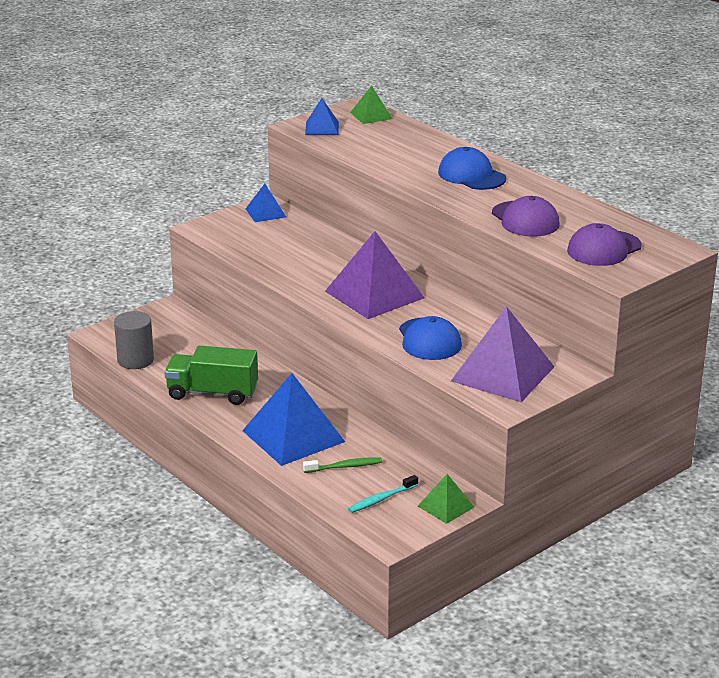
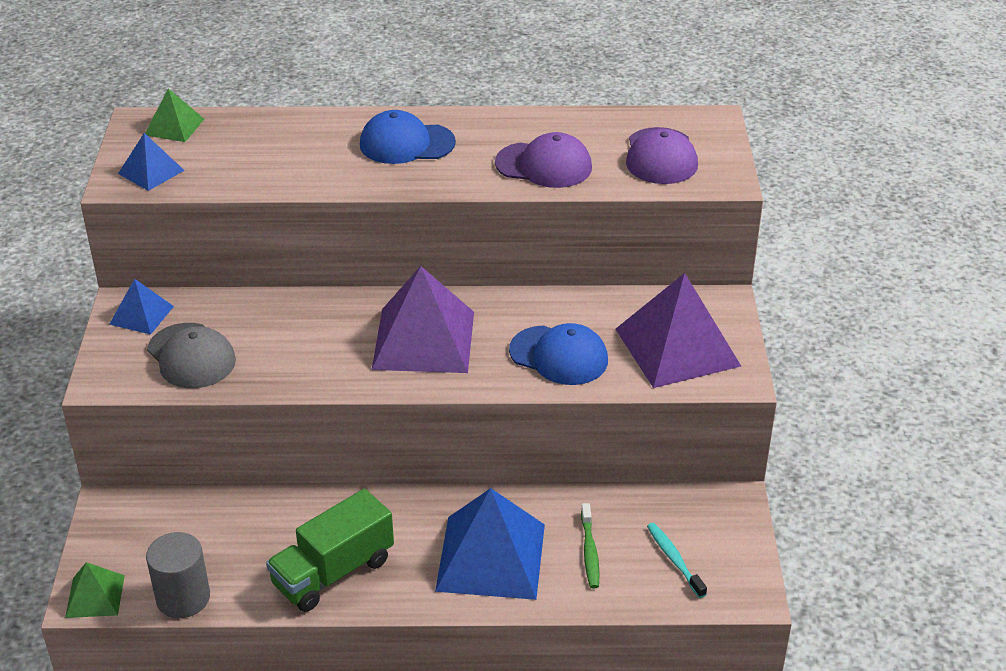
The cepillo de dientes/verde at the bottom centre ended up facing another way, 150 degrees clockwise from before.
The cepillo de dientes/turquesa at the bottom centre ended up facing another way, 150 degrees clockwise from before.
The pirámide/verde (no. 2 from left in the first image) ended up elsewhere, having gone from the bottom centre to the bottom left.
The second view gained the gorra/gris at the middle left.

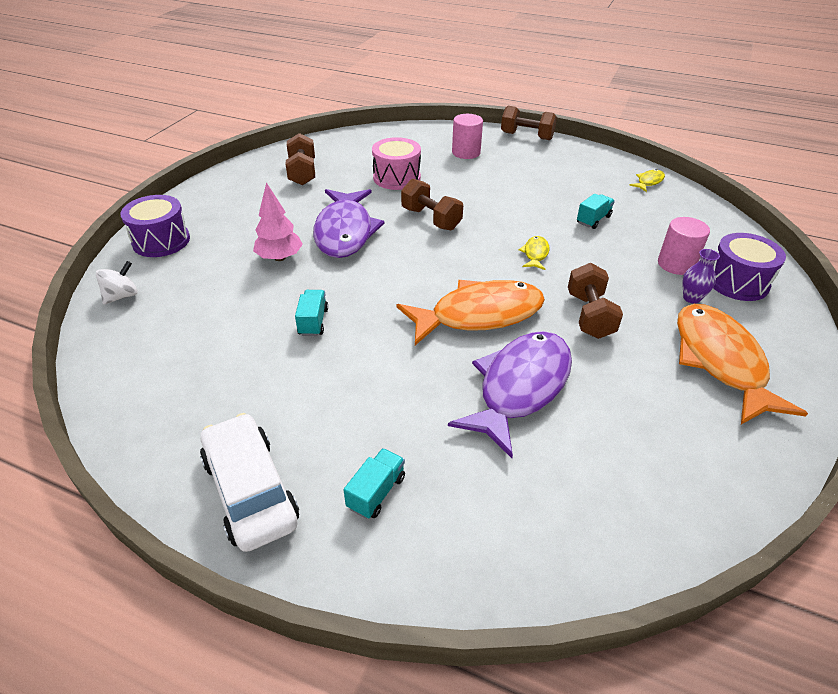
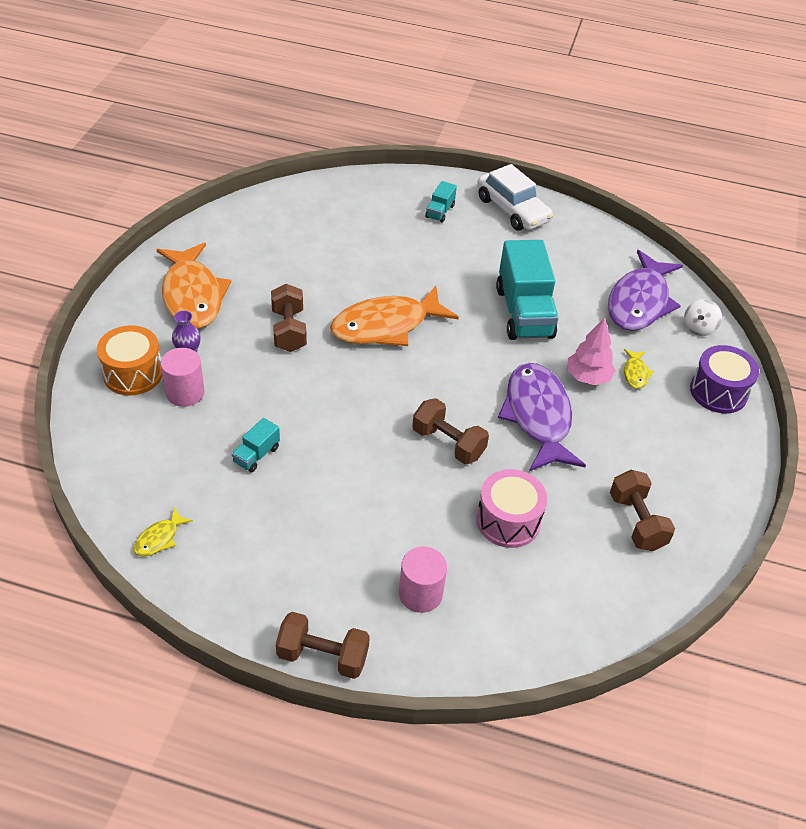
The size of the camión/turquesa (no. 1 from left in the first image) at the centre changed by a factor of 2.22.
The pez/morado (no. 2 from left) ended up elsewhere, having gone from the centre to the middle right.
The pez/amarillo (no. 1 from left in the first image) ended up elsewhere, having gone from the centre to the middle right.
What was the tambor/morado (no. 2 from left) at the middle right turned into the tambor/naranja at the middle left.

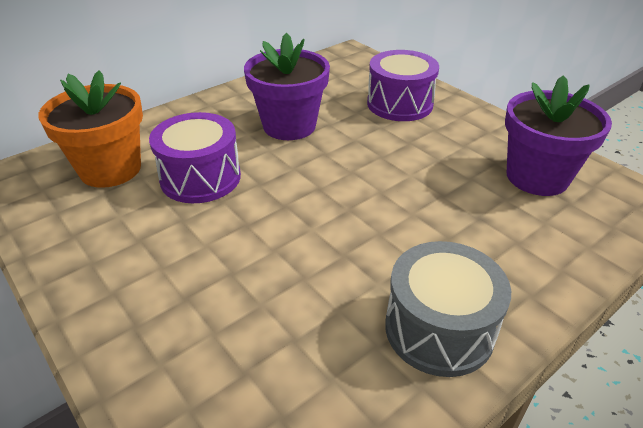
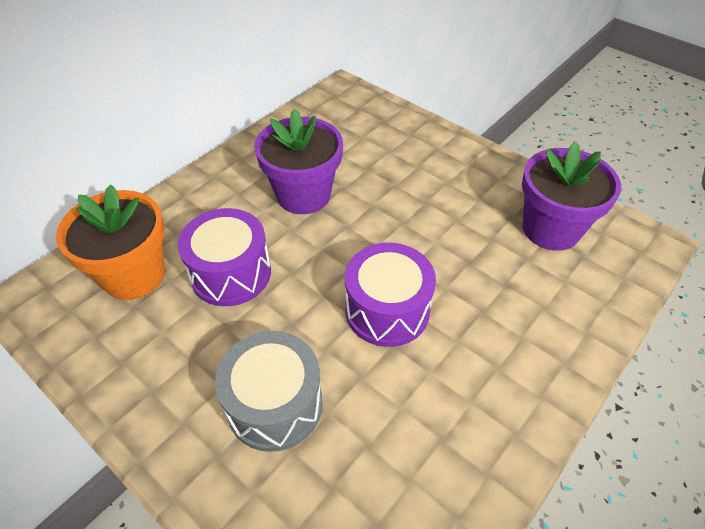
The tambor/morado (no. 2 from left) ended up elsewhere, having gone from the top centre to the centre.
The tambor/gris ended up elsewhere, having gone from the bottom right to the bottom centre.

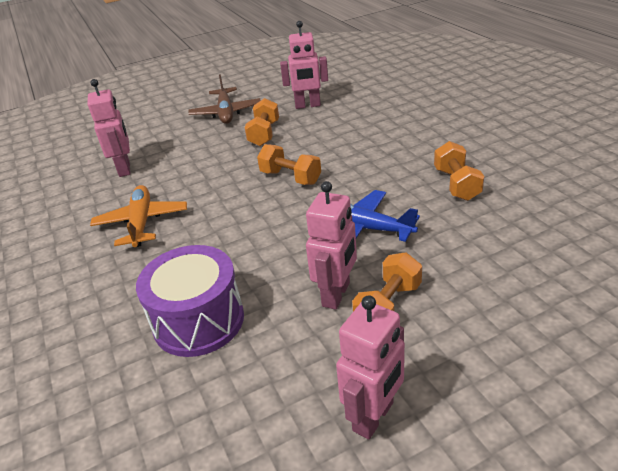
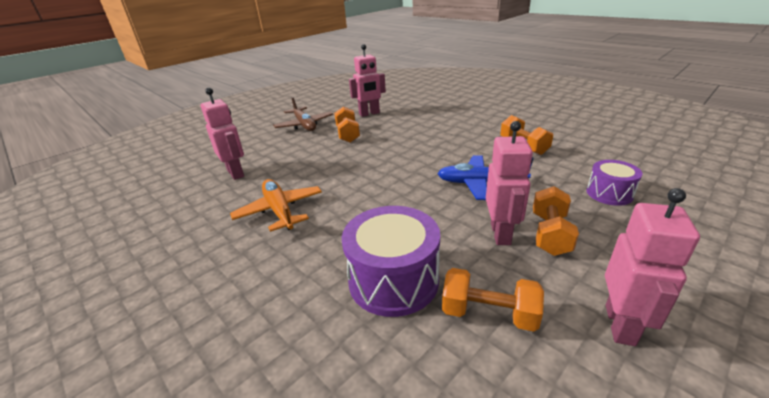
The mancuerna/naranja (no. 2 from left) ended up elsewhere, having gone from the centre to the bottom centre.
The second view gained the tambor/morado (no. 2 from left) at the middle right.

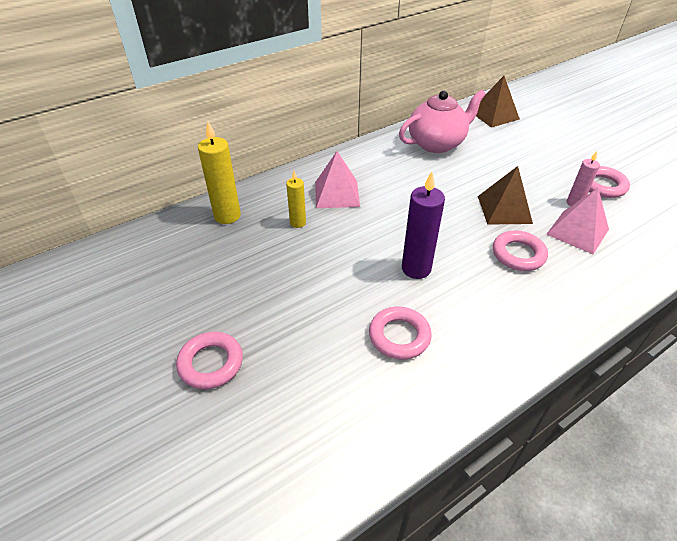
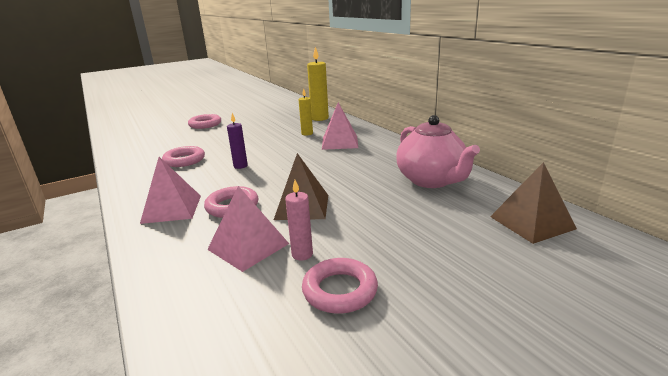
The size of the vela/morado at the centre changed by a factor of 0.60.
The second view gained the pirámide/rosa (no. 1 from left) at the middle left.

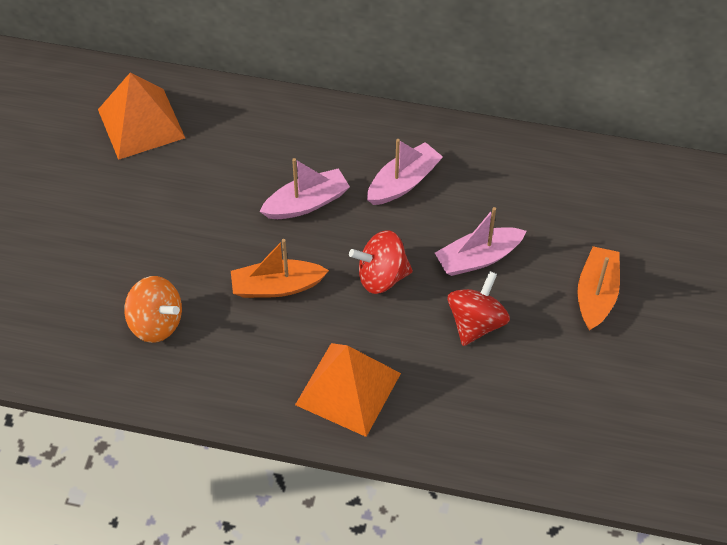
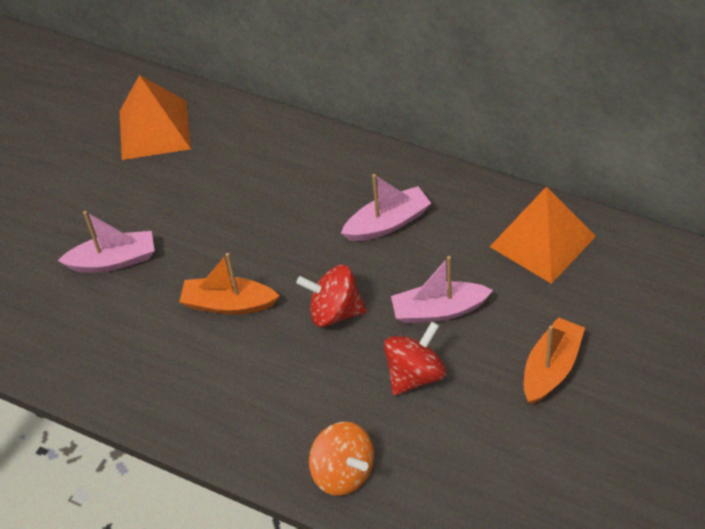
The peonza/naranja ended up elsewhere, having gone from the middle left to the bottom centre.
The barco/rosa (no. 1 from left) ended up elsewhere, having gone from the centre to the middle left.
The pirámide/naranja (no. 2 from left) ended up elsewhere, having gone from the bottom centre to the middle right.

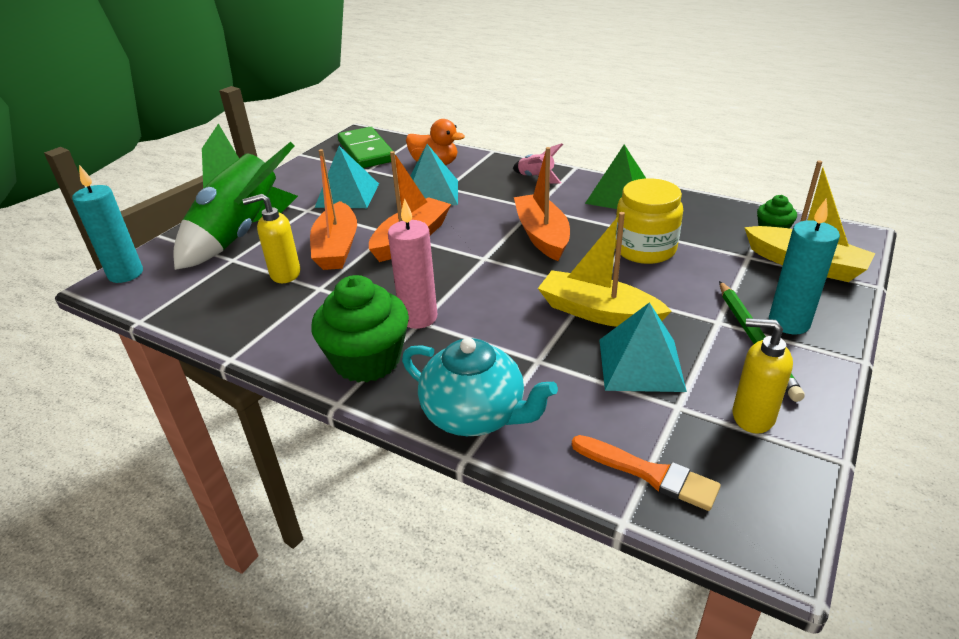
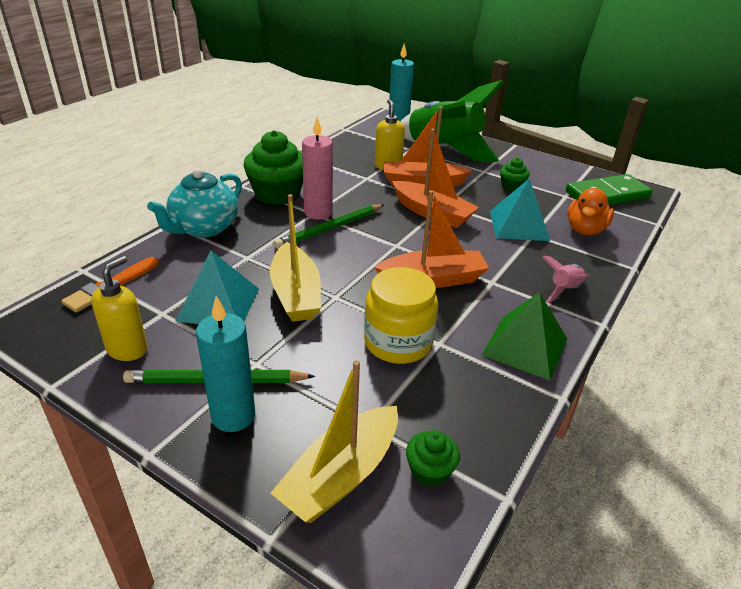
Where the pirámide/turquesa (no. 1 from left) stood at the top centre, the magdalena/verde (no. 3 from left) came to stand at the top right.
The barco/amarillo (no. 1 from left) at the centre ended up facing another way, 135 degrees clockwise from before.
The second view gained the lápiz/verde (no. 2 from left) at the centre.

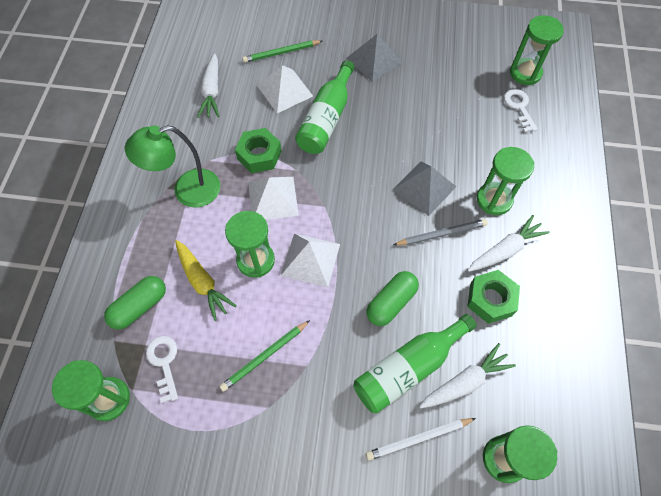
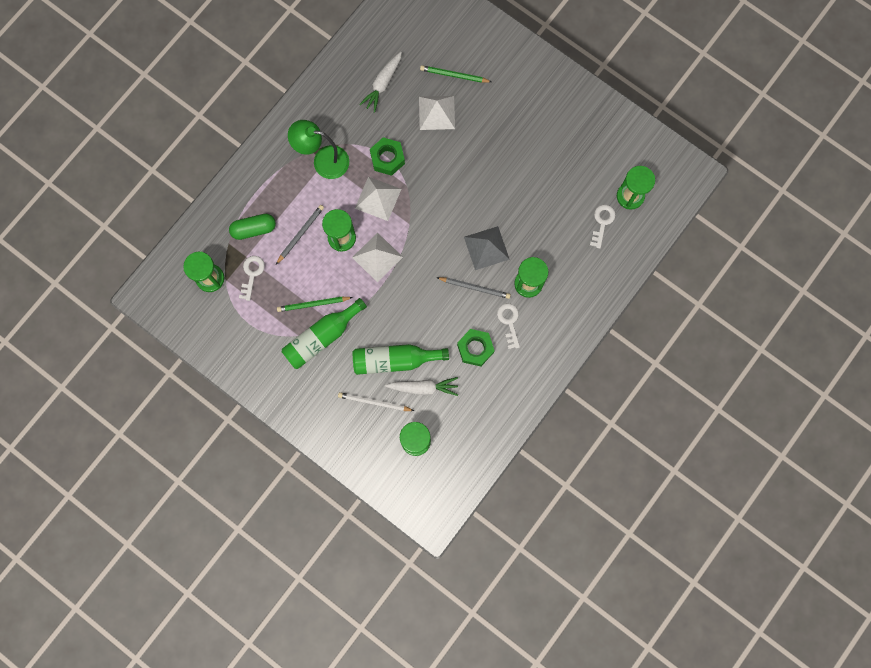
Where the zanahoria/amarillo stood at the middle left, the lápiz/gris (no. 1 from left) came to stand at the centre.
The botella/verde (no. 1 from left) ended up elsewhere, having gone from the top centre to the centre.
The second view lost the pirámide/gris (no. 1 from left) at the top centre.
The second view lost the cápsula/verde (no. 2 from left) at the centre.
Where the zanahoria/blanco (no. 3 from left) stood at the middle right, the llave/blanco (no. 2 from left) came to stand at the centre.

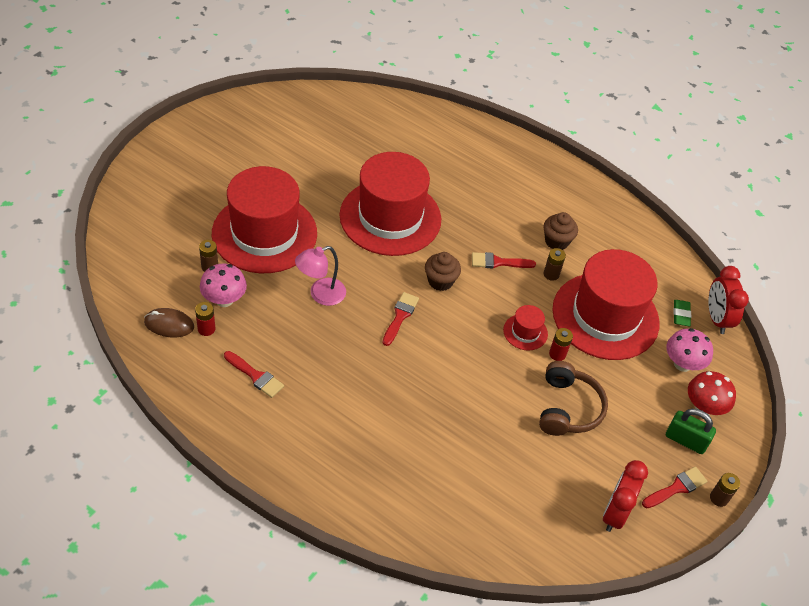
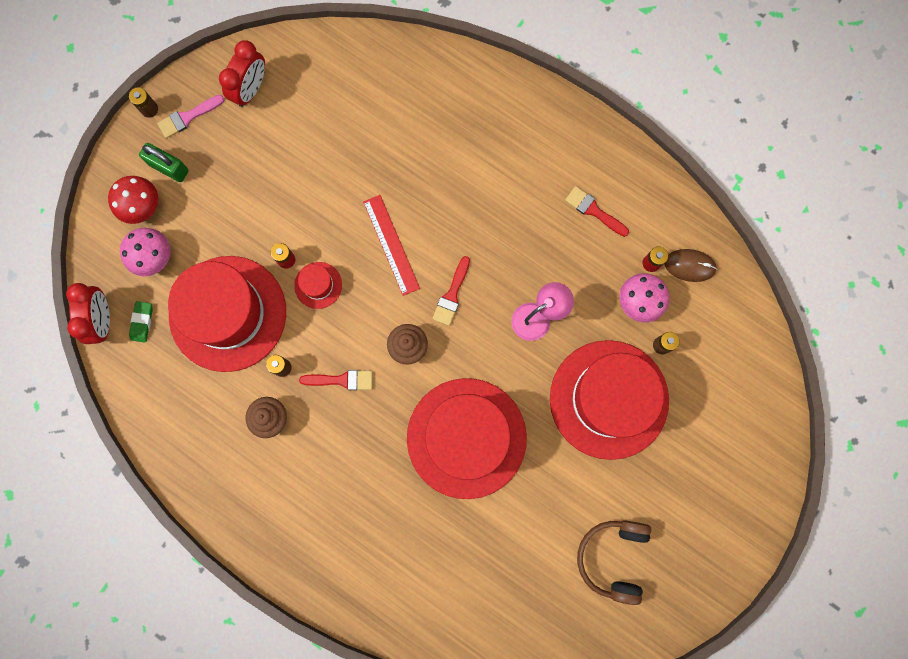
The auriculares/marrón ended up elsewhere, having gone from the middle right to the bottom right.
What was the pincel/rojo (no. 4 from left) at the bottom right turned into the pincel/rosa at the top left.
The second view gained the regla/rojo at the centre.

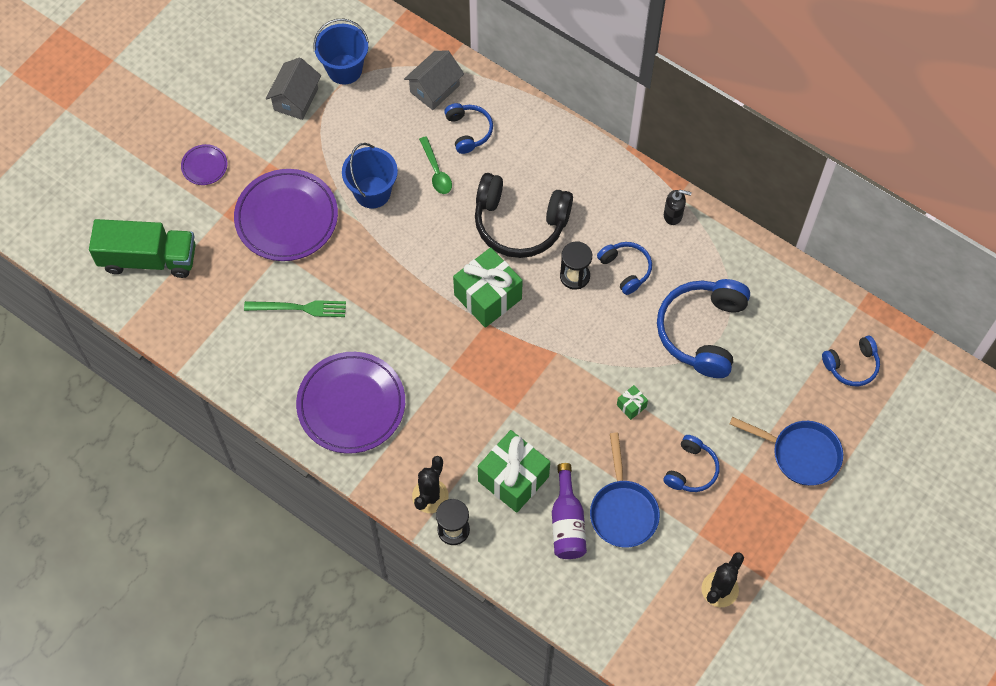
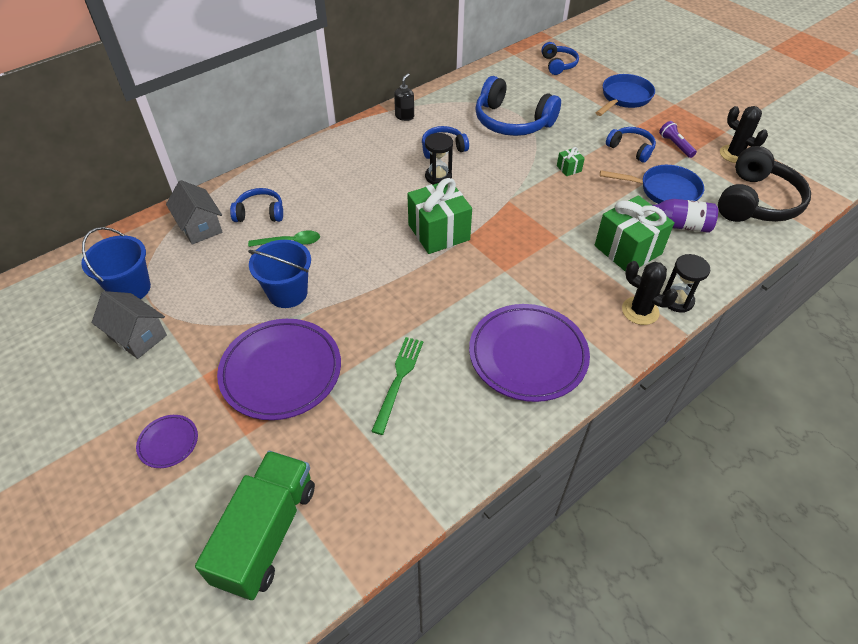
The auriculares/negro ended up elsewhere, having gone from the top centre to the top right.
The second view gained the lámpara de mano/morado at the top right.

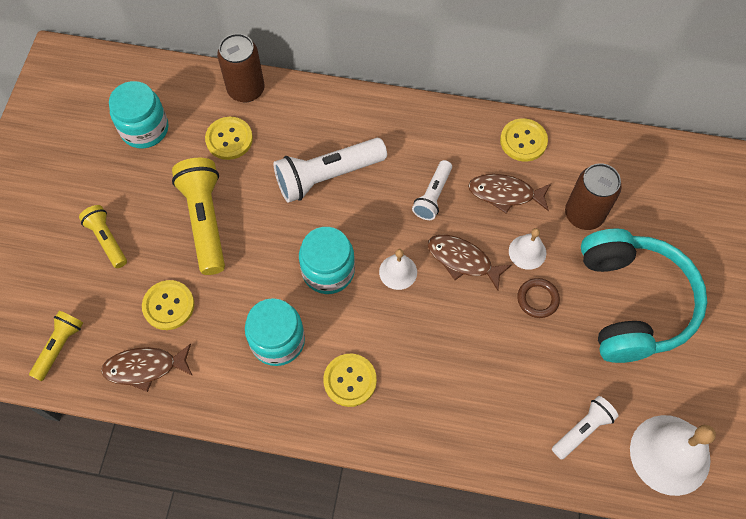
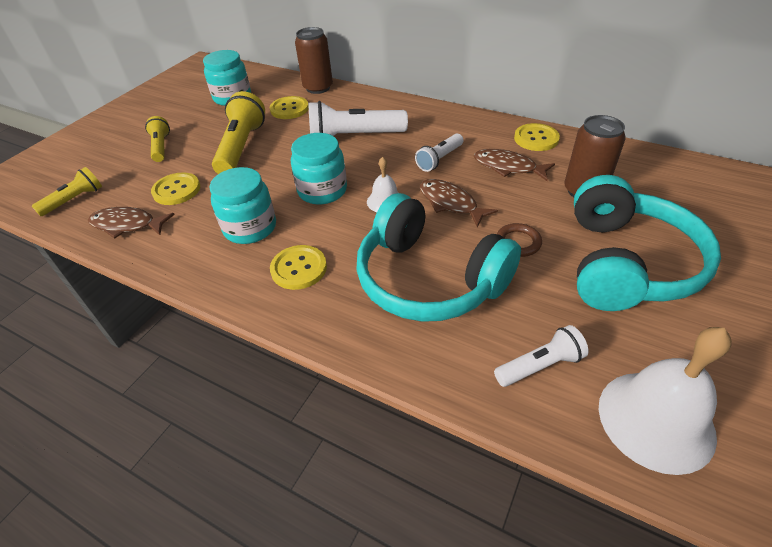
The second view lost the campana/blanco (no. 2 from left) at the middle right.
The second view gained the auriculares/turquesa (no. 1 from left) at the centre.

